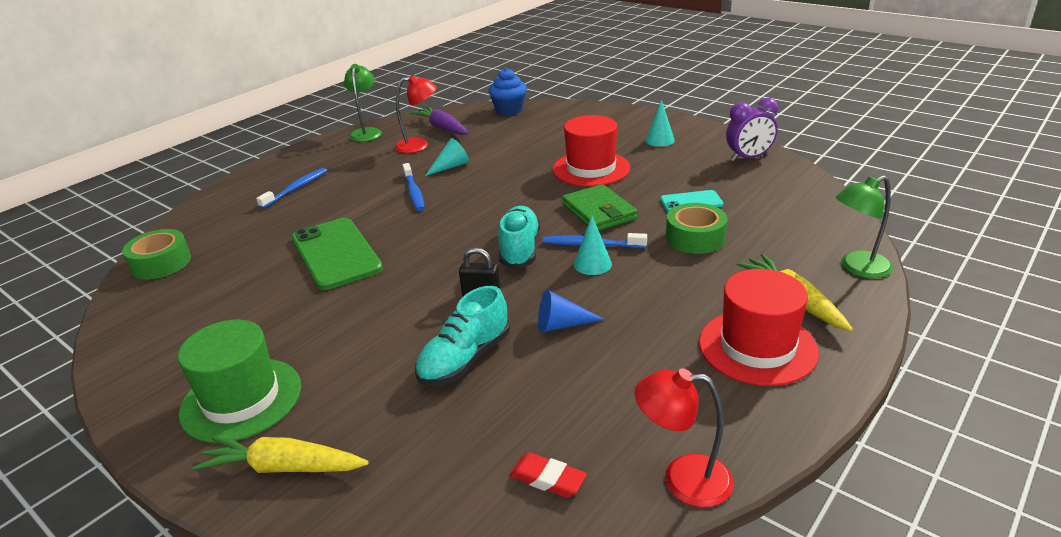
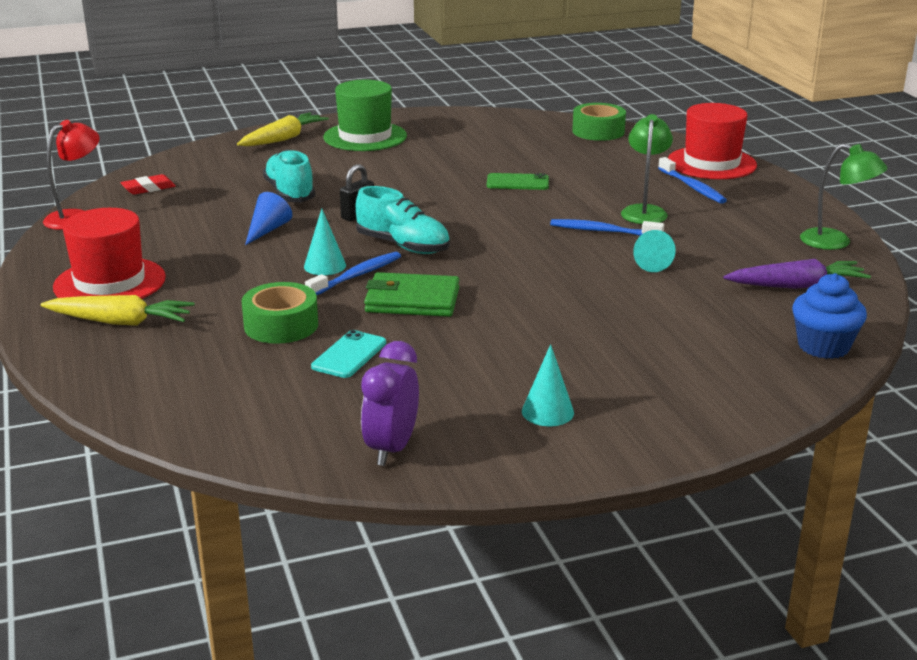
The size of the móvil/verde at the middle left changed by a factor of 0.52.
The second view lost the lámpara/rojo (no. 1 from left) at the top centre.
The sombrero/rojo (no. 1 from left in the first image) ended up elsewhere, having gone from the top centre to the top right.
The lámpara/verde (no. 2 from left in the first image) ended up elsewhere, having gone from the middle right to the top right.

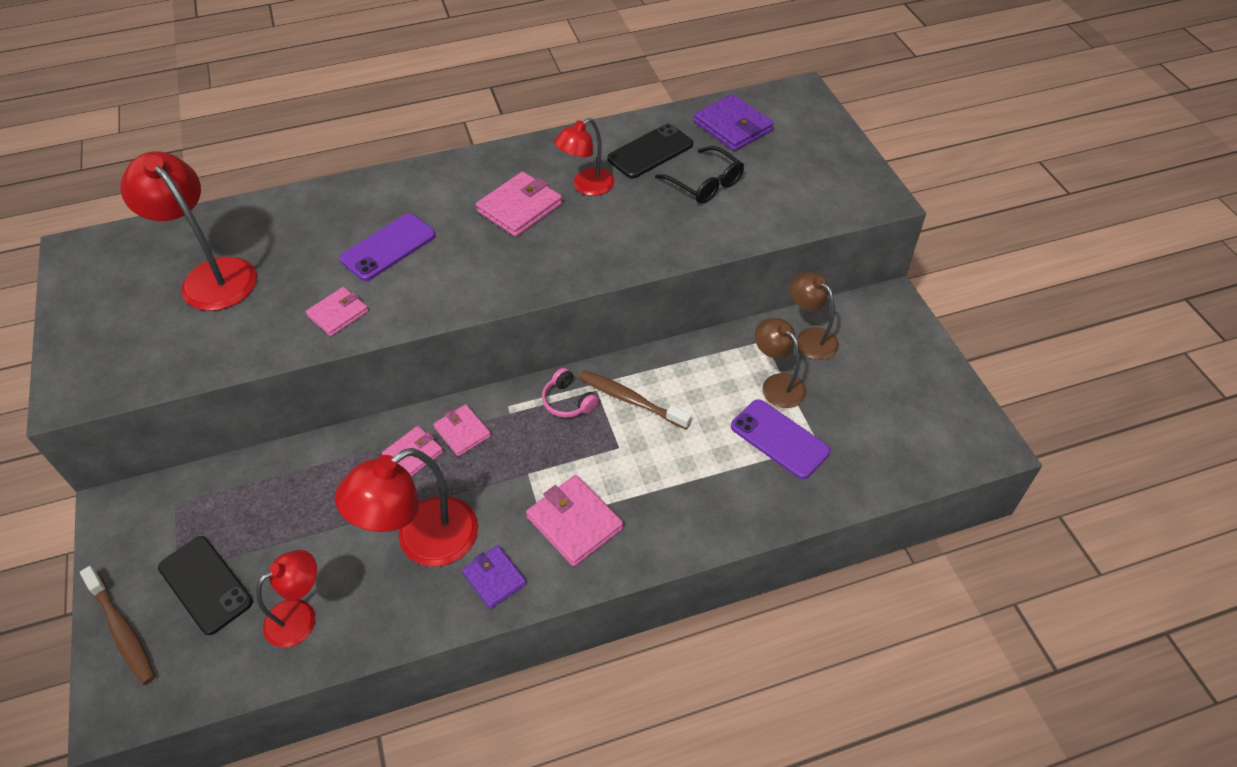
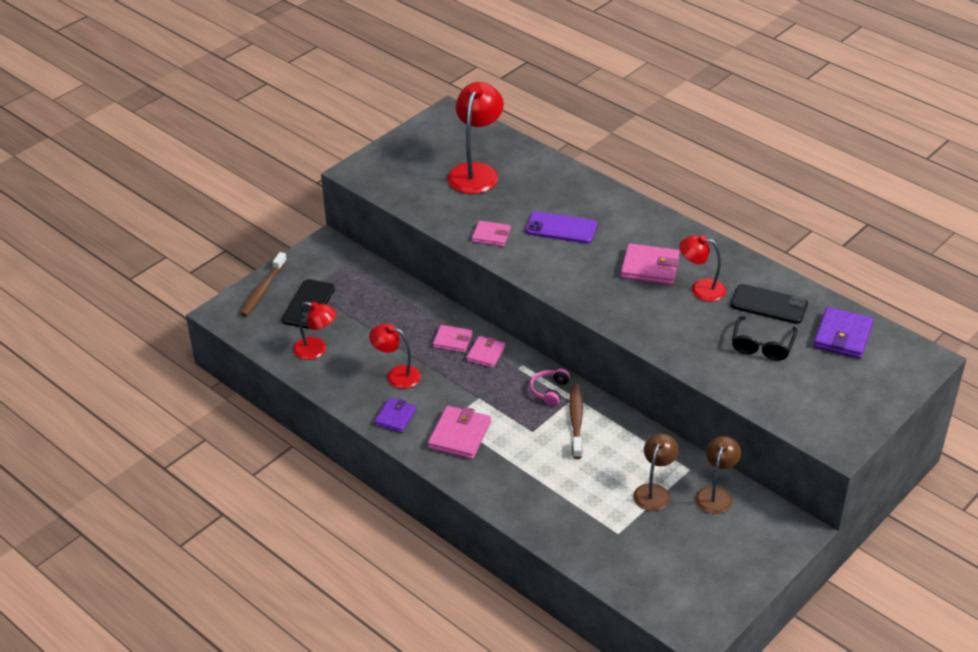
The size of the lámpara/rojo (no. 3 from left in the first image) at the middle left changed by a factor of 0.61.
The second view lost the móvil/morado (no. 2 from left) at the centre.

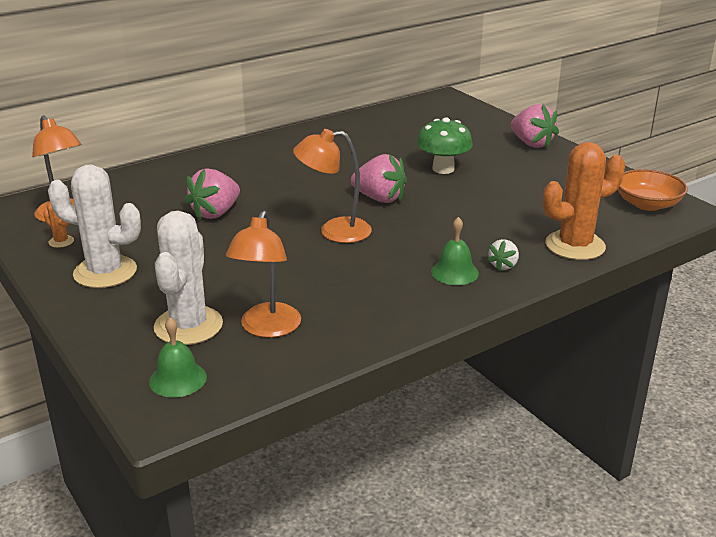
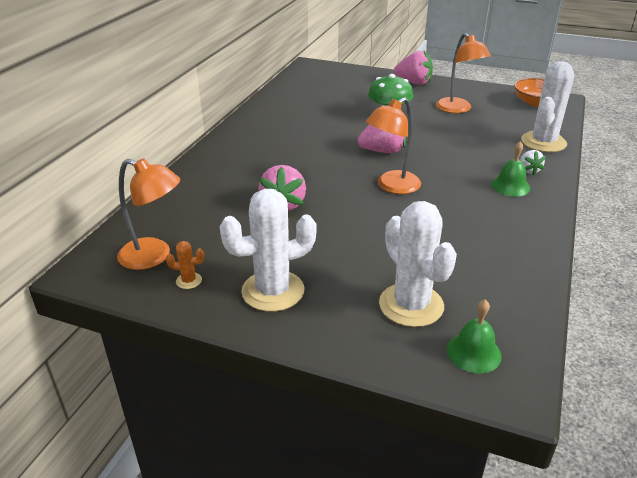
The lámpara/naranja (no. 2 from left in the first image) ended up elsewhere, having gone from the centre to the top right.
What was the cactus/naranja (no. 2 from left) at the middle right turned into the cactus/blanco (no. 3 from left) at the top right.

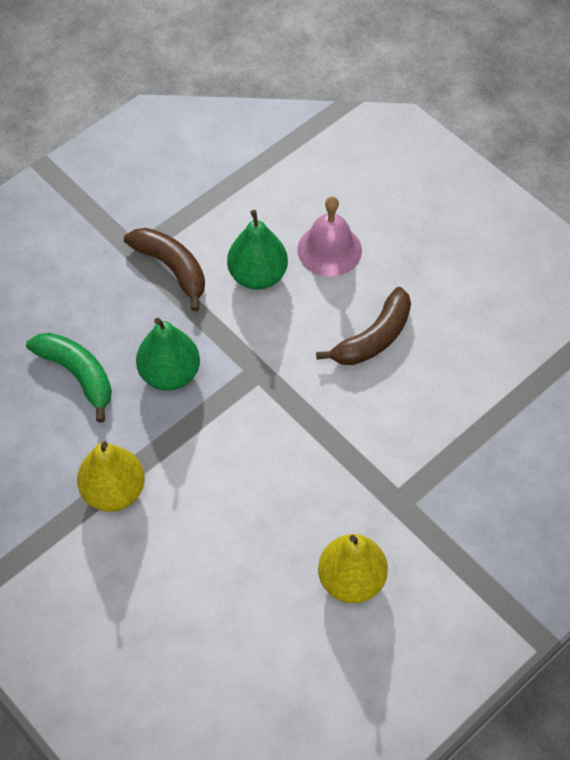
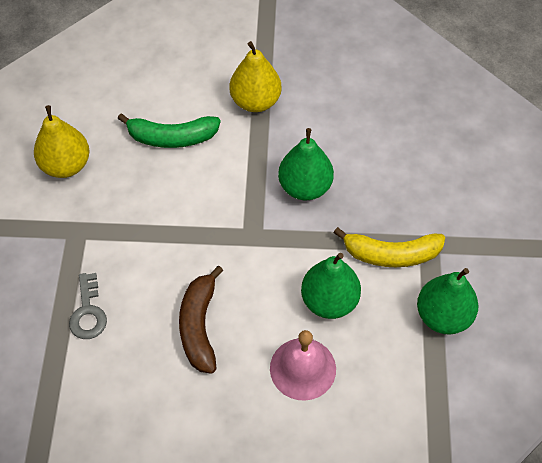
The plátano/verde ended up elsewhere, having gone from the middle left to the top left.
What was the plátano/marrón (no. 1 from left) at the middle left turned into the plátano/amarillo at the middle right.
The second view gained the llave/gris at the middle left.
The second view gained the pera/verde (no. 3 from left) at the middle right.

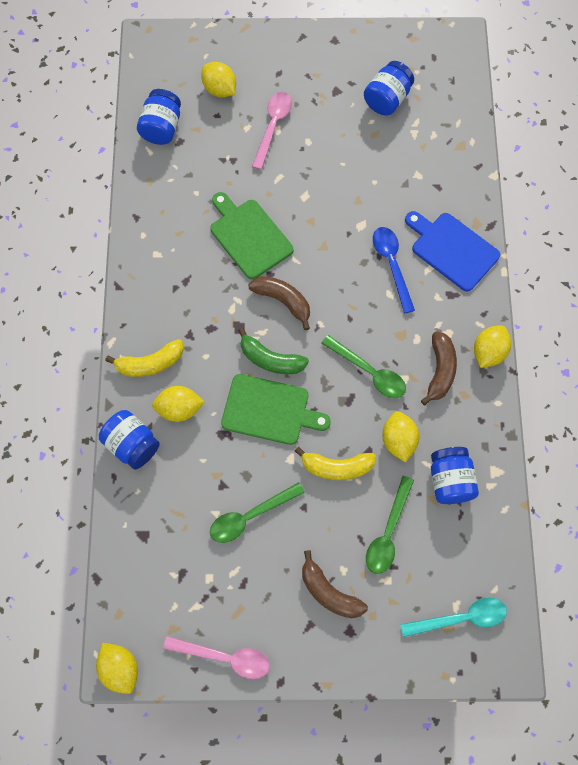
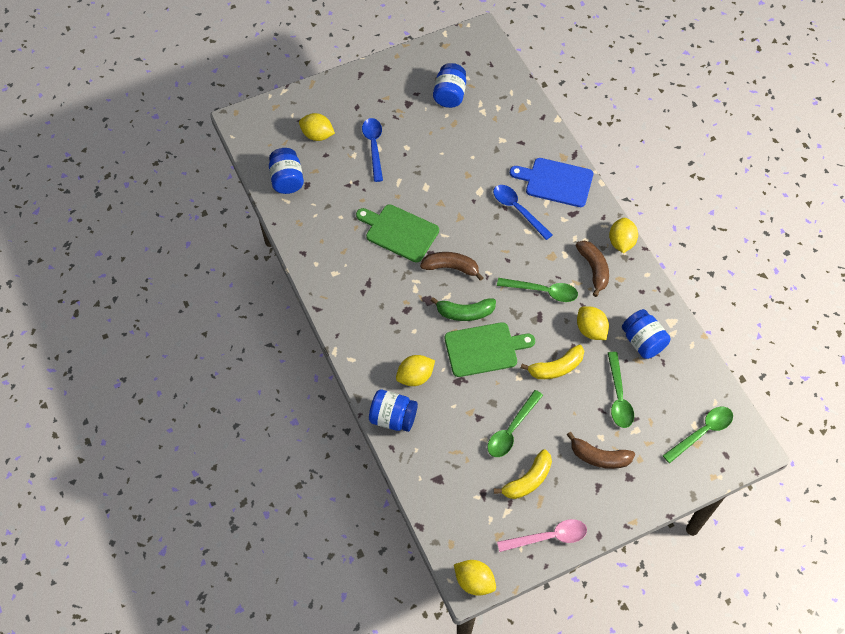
The plátano/amarillo (no. 1 from left) ended up elsewhere, having gone from the middle left to the bottom centre.
What was the cuchara/rosa (no. 2 from left) at the top centre turned into the cuchara/azul (no. 1 from left) at the top centre.
What was the cuchara/turquesa at the bottom right turned into the cuchara/verde (no. 4 from left) at the bottom right.

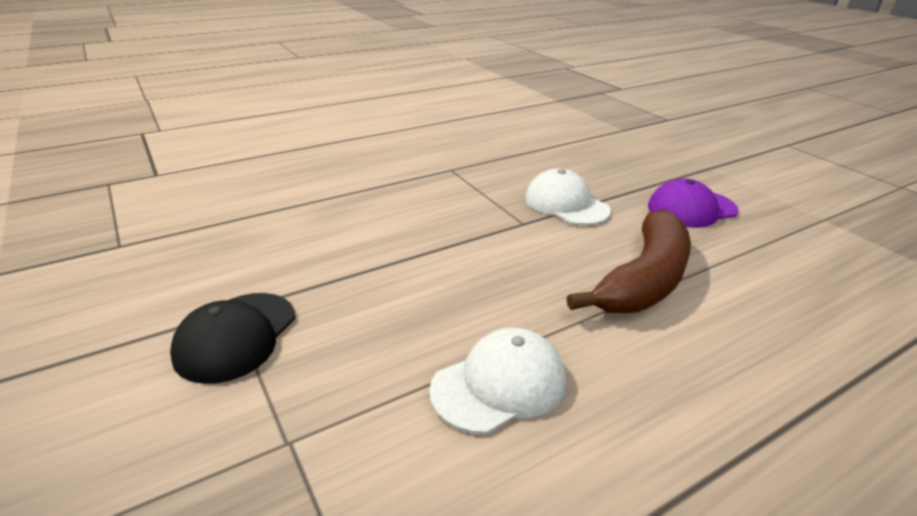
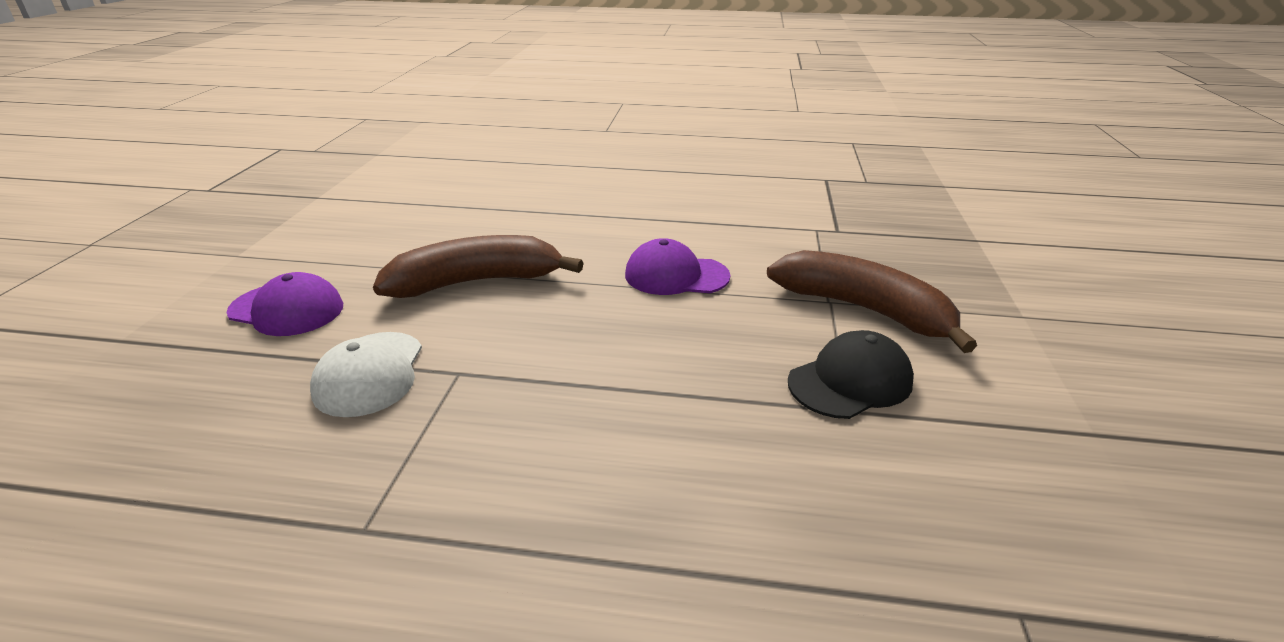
What was the gorra/blanco (no. 1 from left) at the bottom centre turned into the gorra/morado (no. 2 from left) at the centre.
The second view gained the plátano/marrón (no. 2 from left) at the middle right.

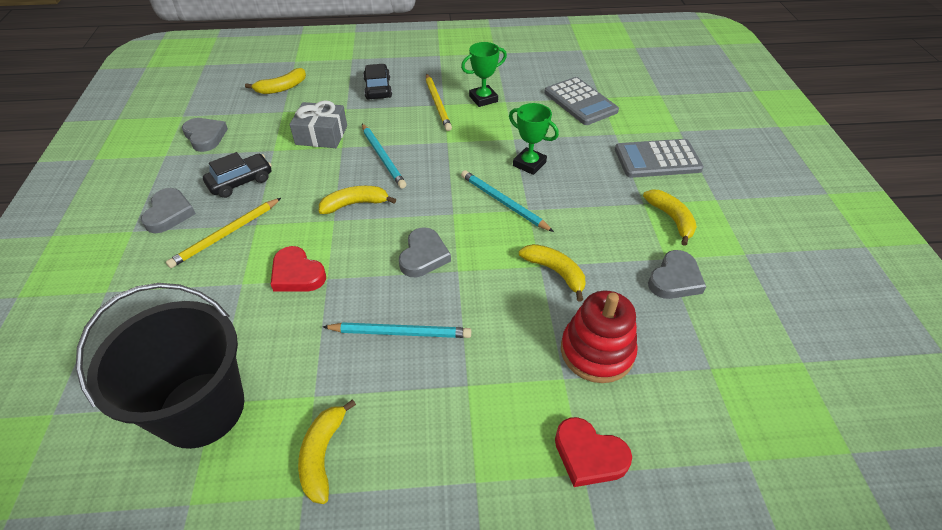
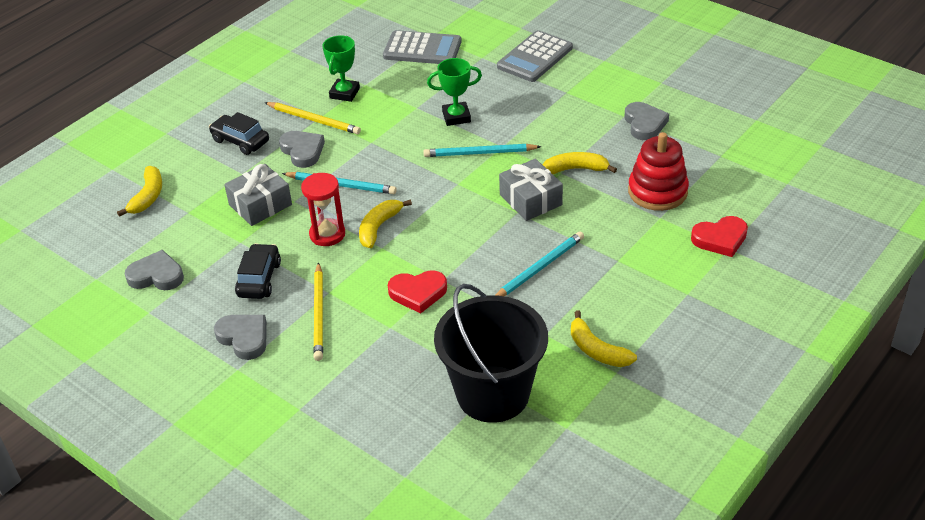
The corazón/gris (no. 3 from left) ended up elsewhere, having gone from the centre to the top left.
The second view lost the plátano/amarillo (no. 5 from left) at the middle right.
The second view gained the reloj de arena/rojo at the centre.
The second view gained the regalo/gris (no. 2 from left) at the centre.

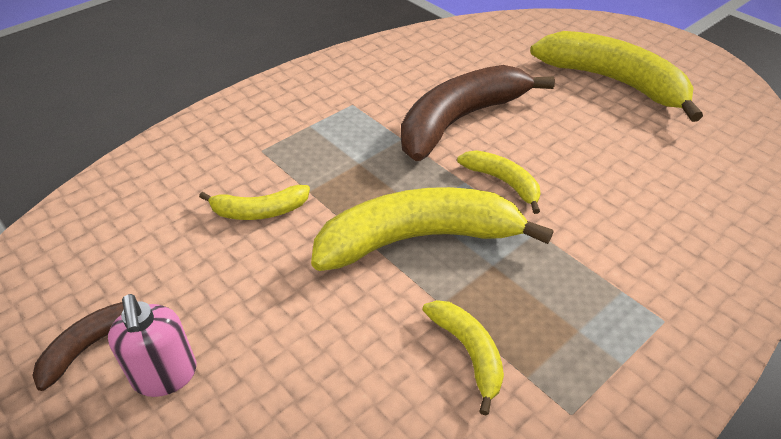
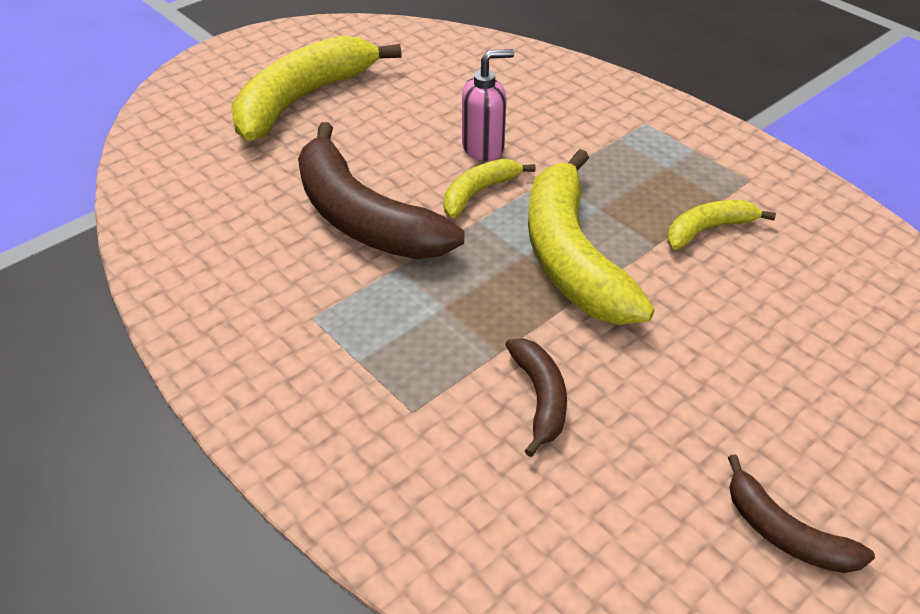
The dispensador de jabón/rosa ended up elsewhere, having gone from the bottom left to the top centre.
What was the plátano/amarillo (no. 1 from left) at the middle left turned into the plátano/marrón (no. 2 from left) at the centre.

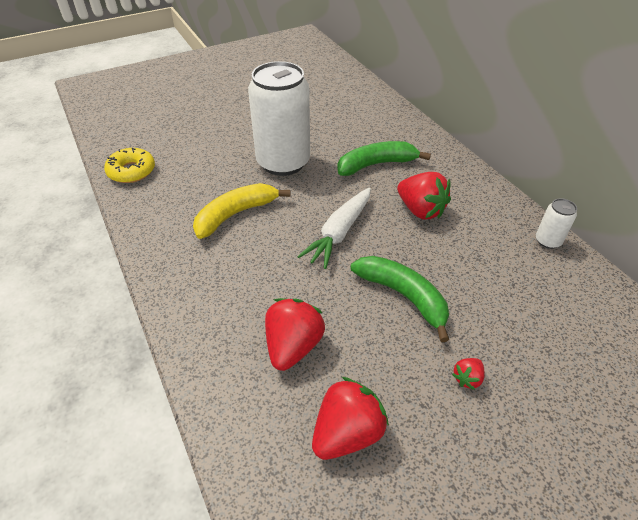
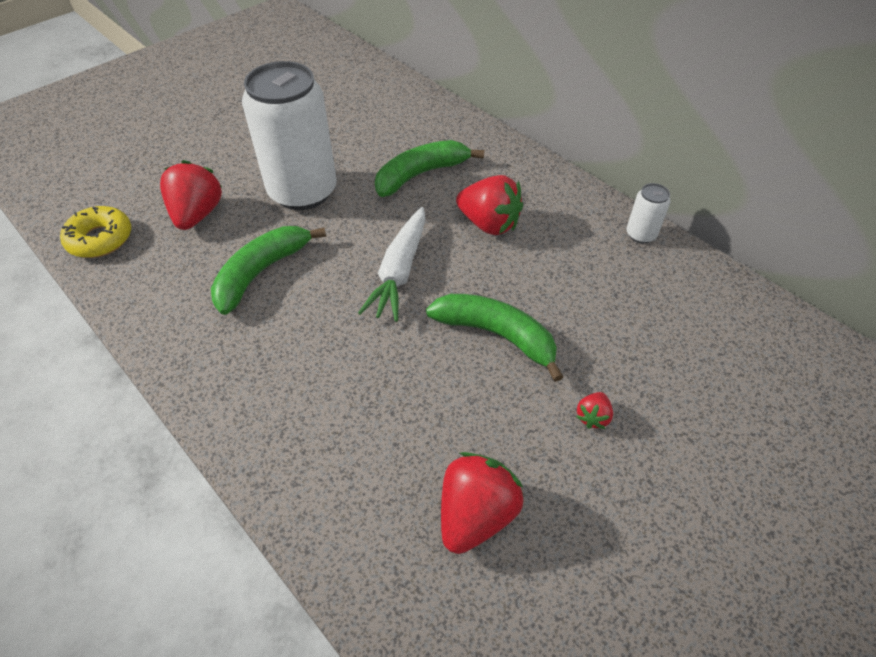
What was the plátano/amarillo at the centre turned into the plátano/verde (no. 1 from left) at the middle left.
The fresa/rojo (no. 1 from left) ended up elsewhere, having gone from the centre to the top left.

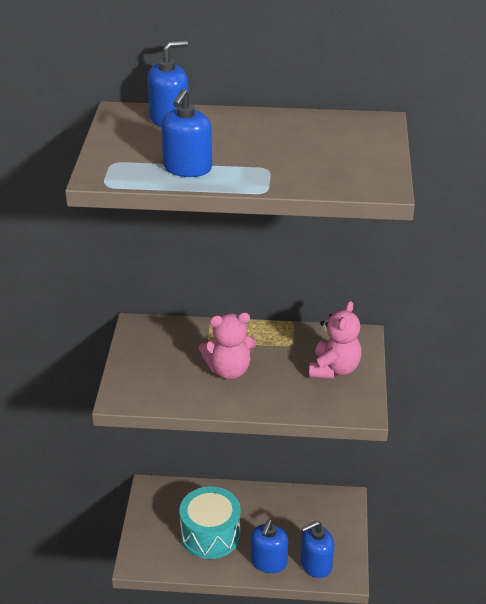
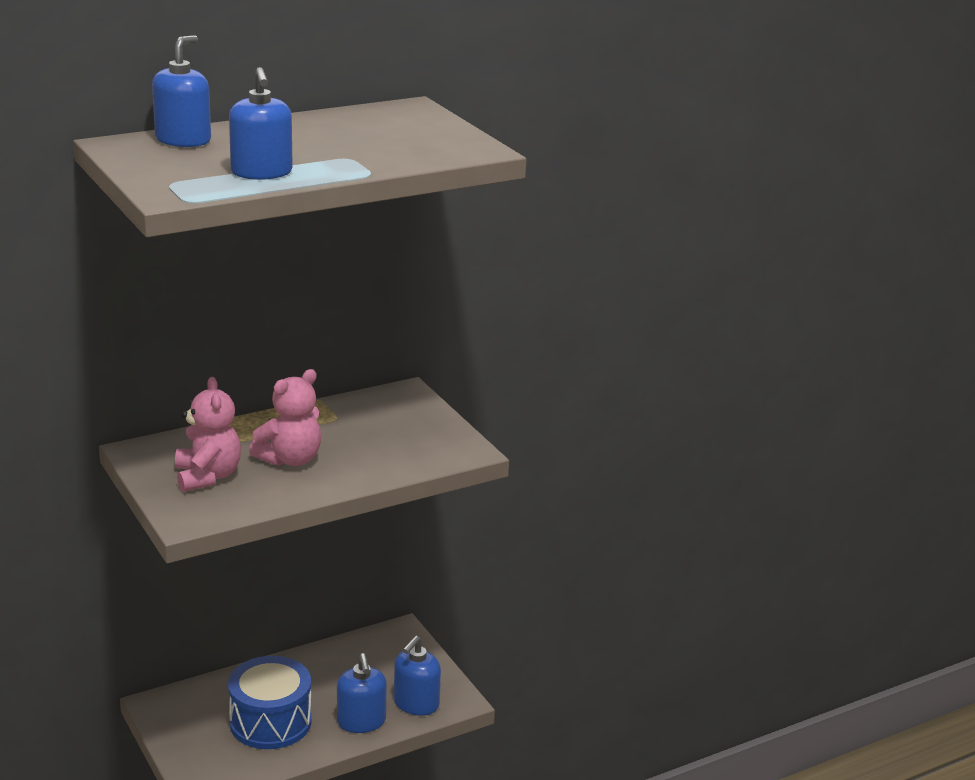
What was the tambor/turquesa at the bottom centre turned into the tambor/azul at the bottom left.
The osito/rosa (no. 2 from left in the first image) ended up elsewhere, having gone from the middle right to the middle left.

